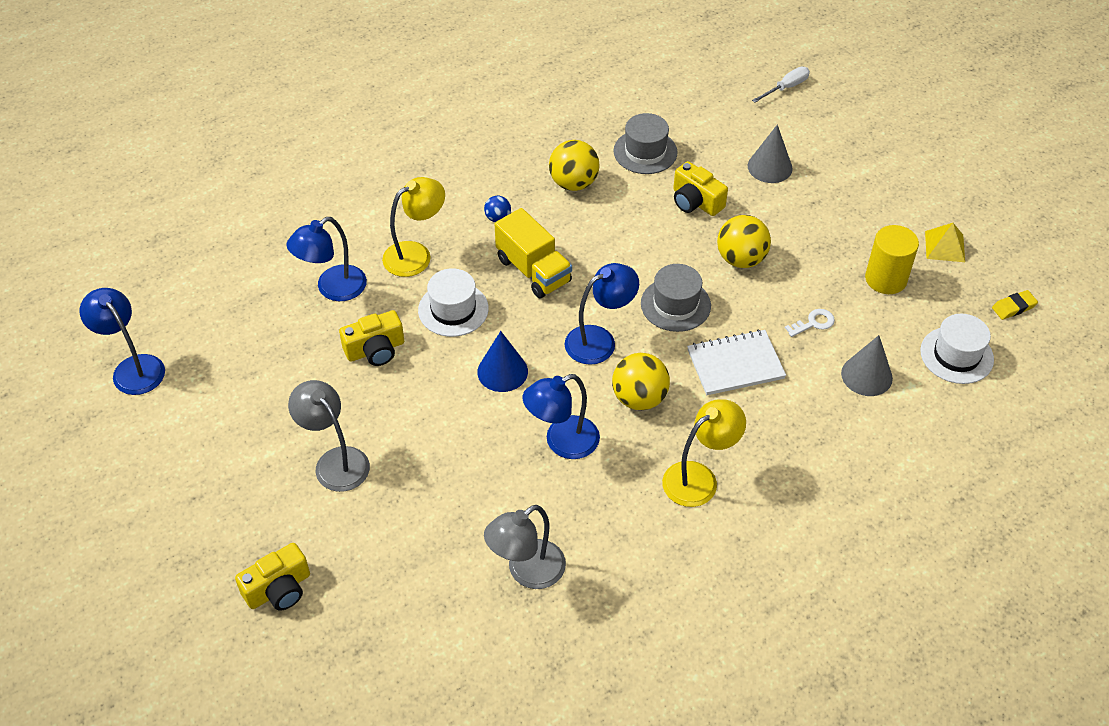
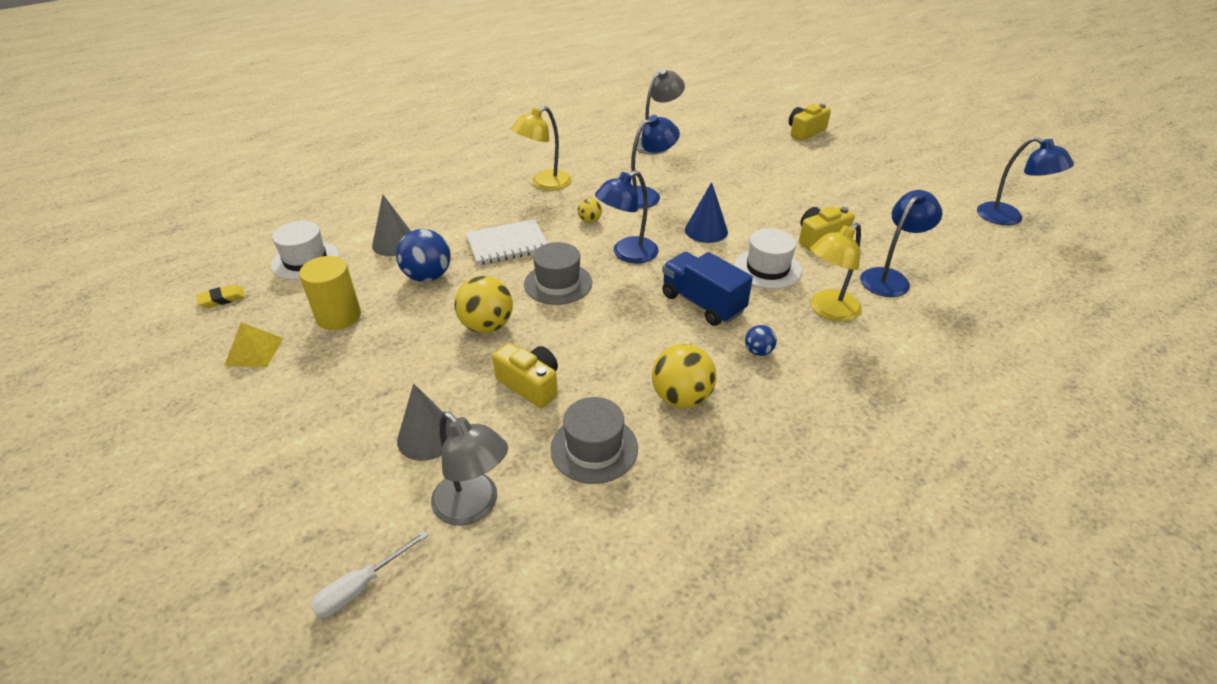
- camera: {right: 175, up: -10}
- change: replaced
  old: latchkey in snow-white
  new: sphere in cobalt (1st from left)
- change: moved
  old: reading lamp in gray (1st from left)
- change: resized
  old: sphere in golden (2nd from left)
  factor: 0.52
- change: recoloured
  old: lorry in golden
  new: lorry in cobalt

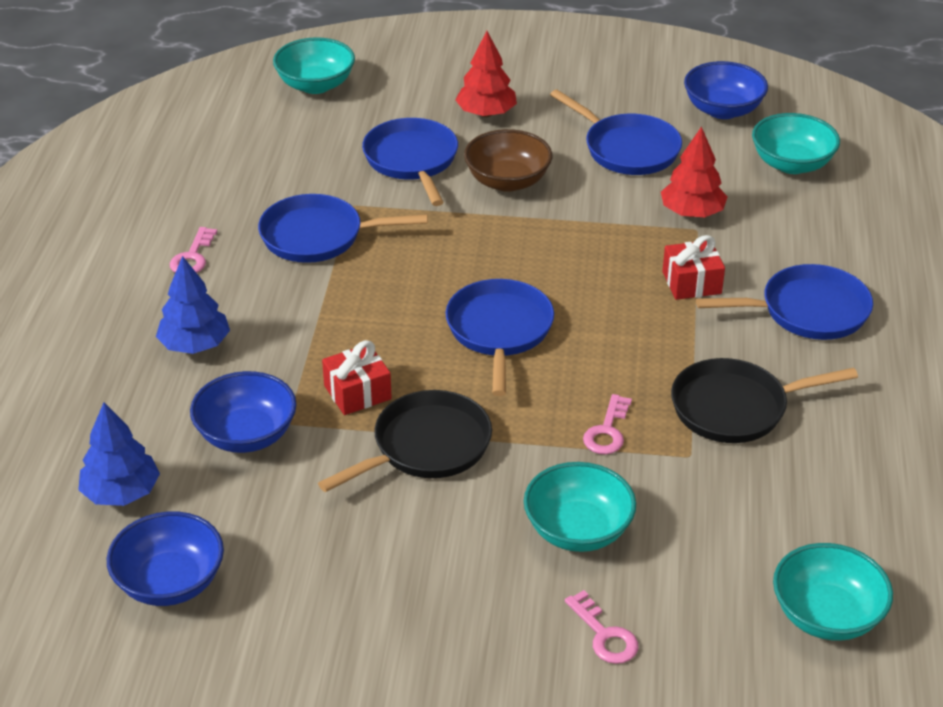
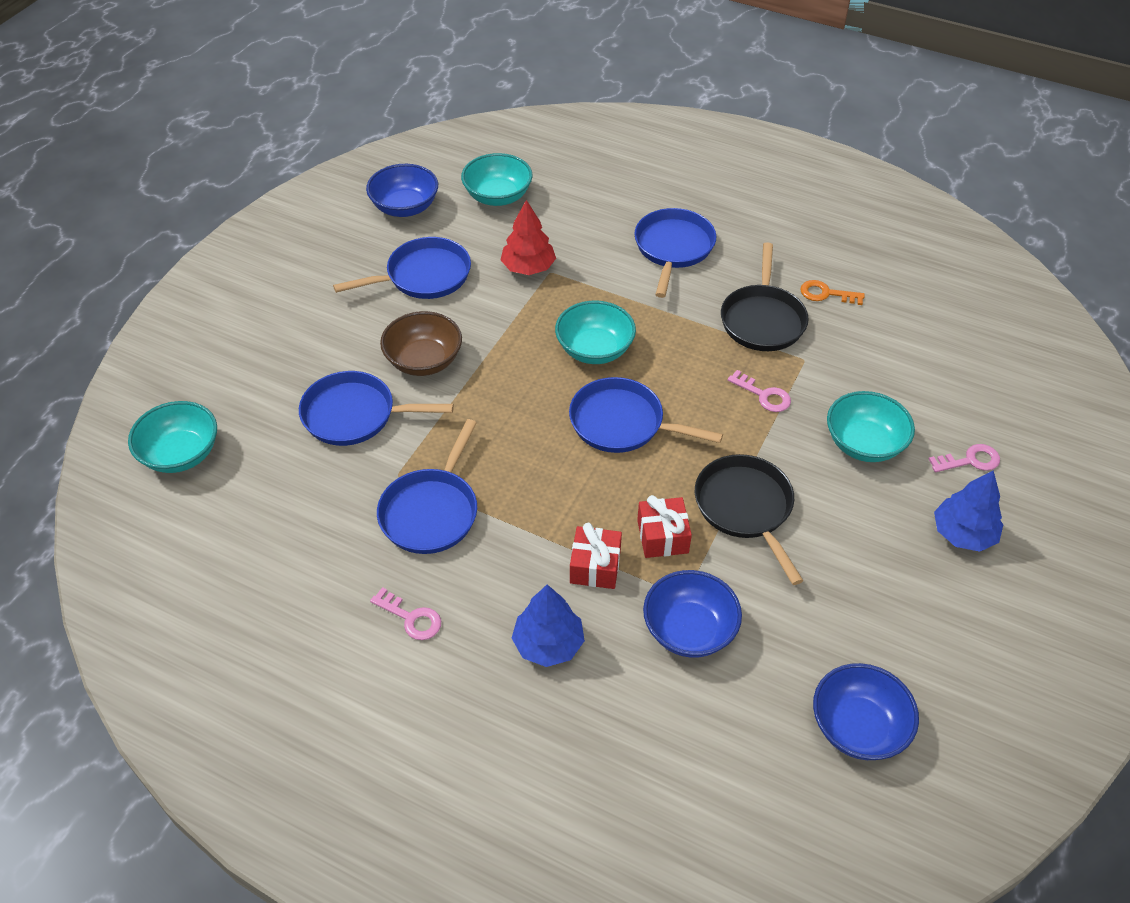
- camera: {right: -70, up: 10}
- change: moved
  old: serving bowl in aqua (4th from left in the first image)
  new: serving bowl in aqua (3rd from left)
- change: moved
  old: gift in crimson (2nd from left in the first image)
  new: gift in crimson (1st from left)
- change: added
  new: latchkey in orange
- change: moved
  old: toy tree in cobalt (1st from left in the first image)
  new: toy tree in cobalt (2nd from left)
- change: removed
  old: toy tree in crimson (1st from left)

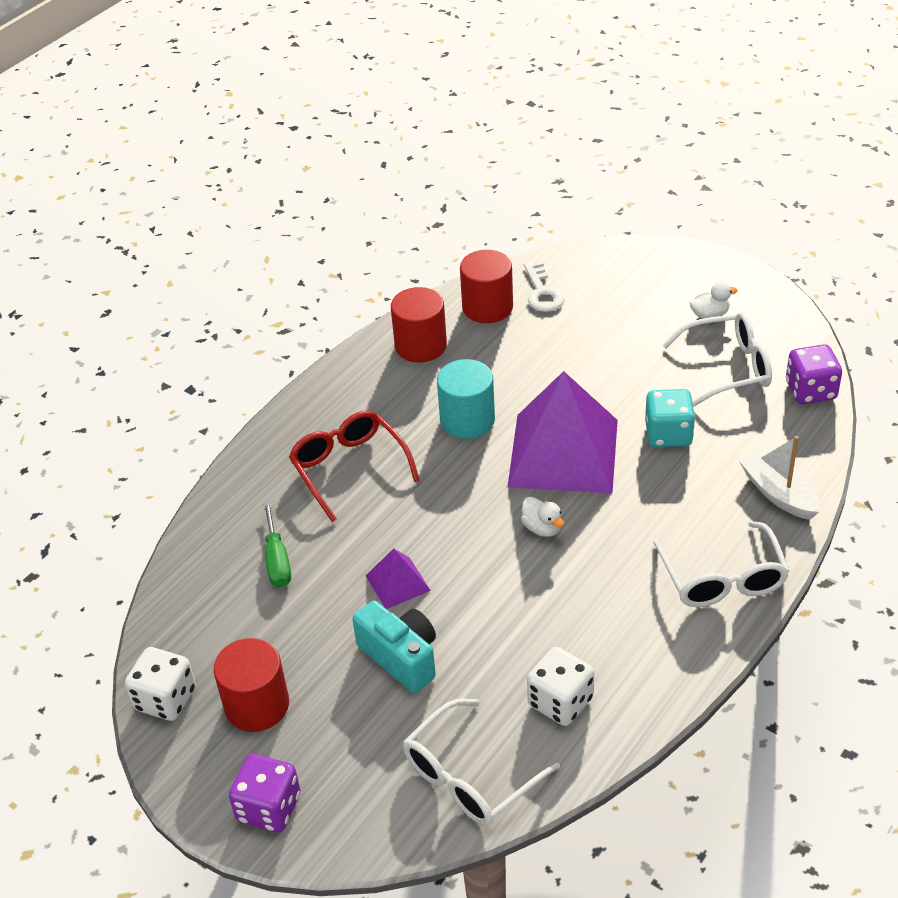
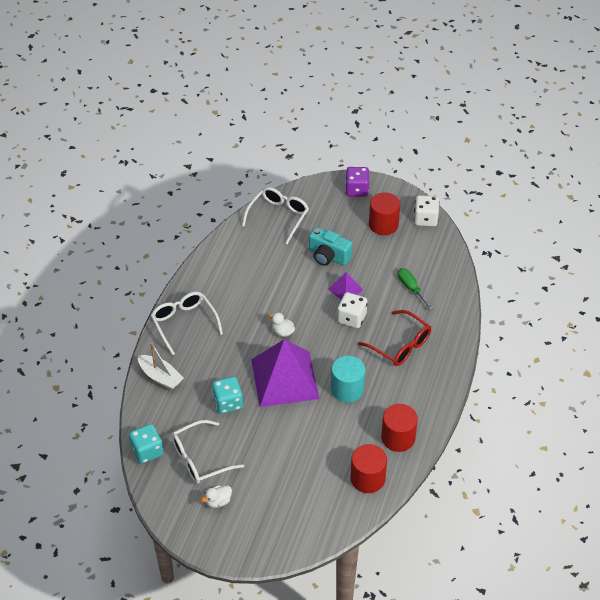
- camera: {right: 160, up: 5}
- change: recoloured
  old: game die in violet (2nd from left)
  new: game die in aqua (1st from left)
- change: moved
  old: game die in snow-white (2nd from left in the first image)
  new: game die in snow-white (1st from left)
- change: removed
  old: latchkey in snow-white

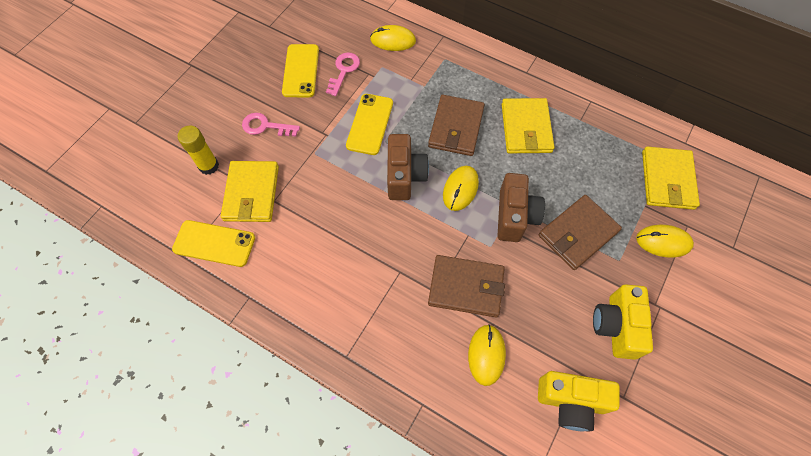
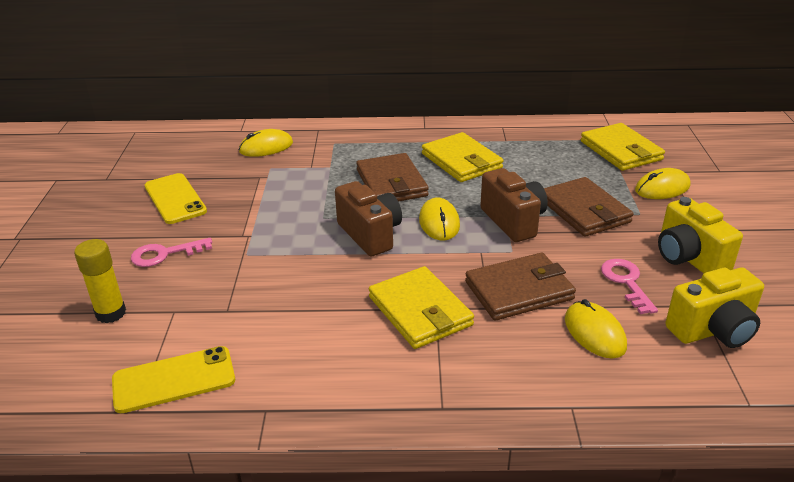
- camera: {right: -30, up: -30}
- change: moved
  old: card wallet in golden (1st from left)
- change: turned
  old: card wallet in dark brown (3rd from left)
  degrees: -45
- change: moved
  old: latchkey in pink (2nd from left)
- change: removed
  old: mobile phone in golden (3rd from left)

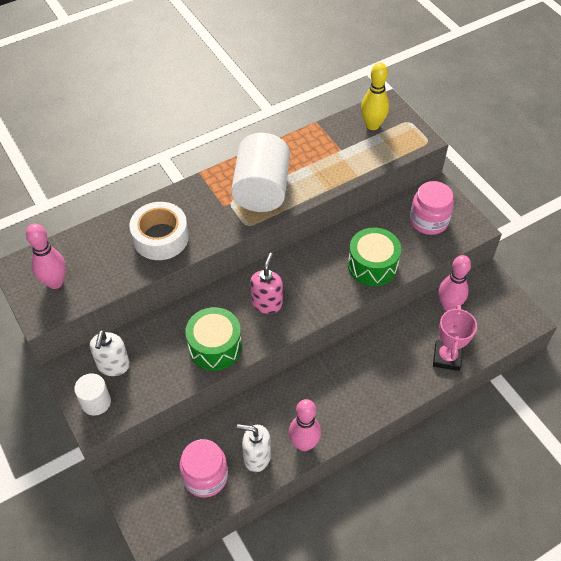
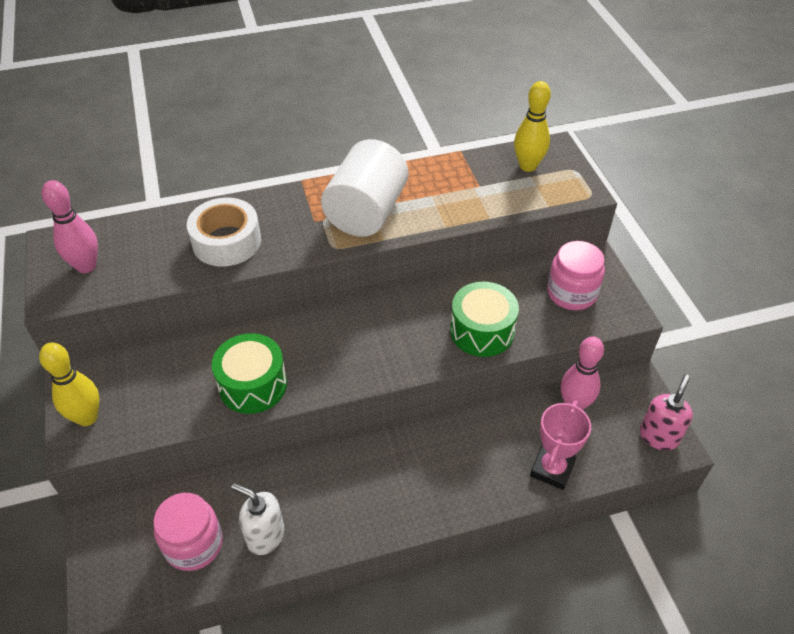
- camera: {right: 15, up: -5}
- change: replaced
  old: cylinder shape in snow-white (1st from left)
  new: bowling pin in golden (1st from left)
- change: moved
  old: soap dispenser in pink
- change: removed
  old: soap dispenser in snow-white (1st from left)
- change: removed
  old: bowling pin in pink (2nd from left)

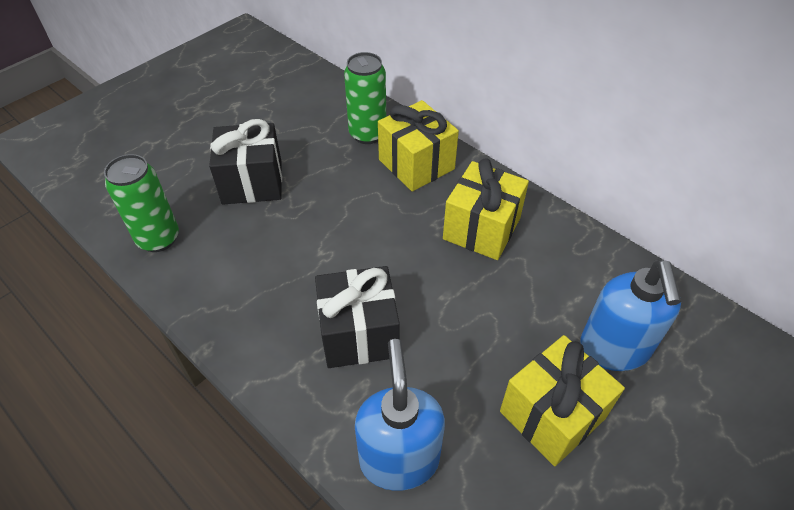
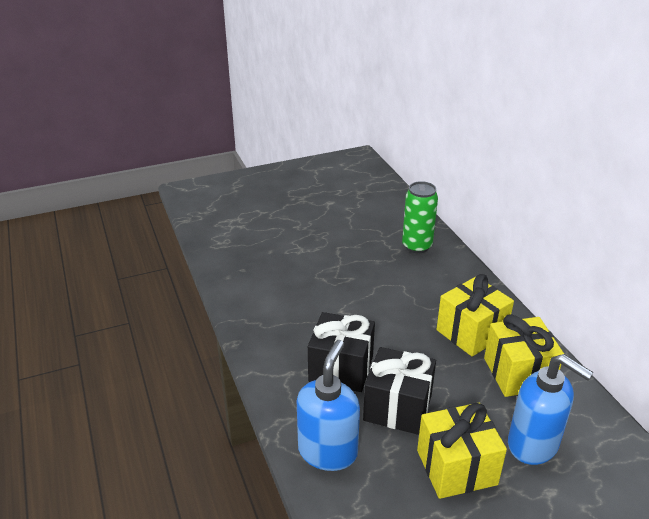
- camera: {right: 25, up: -15}
- change: moved
  old: gift in ebony (1st from left in the first image)
  new: gift in ebony (2nd from left)
- change: moved
  old: gift in golden (1st from left in the first image)
  new: gift in golden (3rd from left)
- change: turned
  old: soap dispenser in cobalt (2nd from left)
  degrees: -75
- change: removed
  old: soda can in green (1st from left)

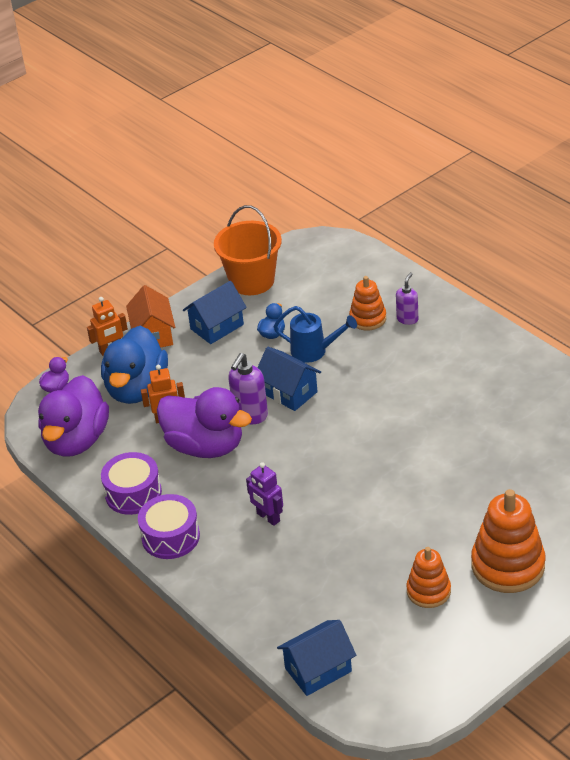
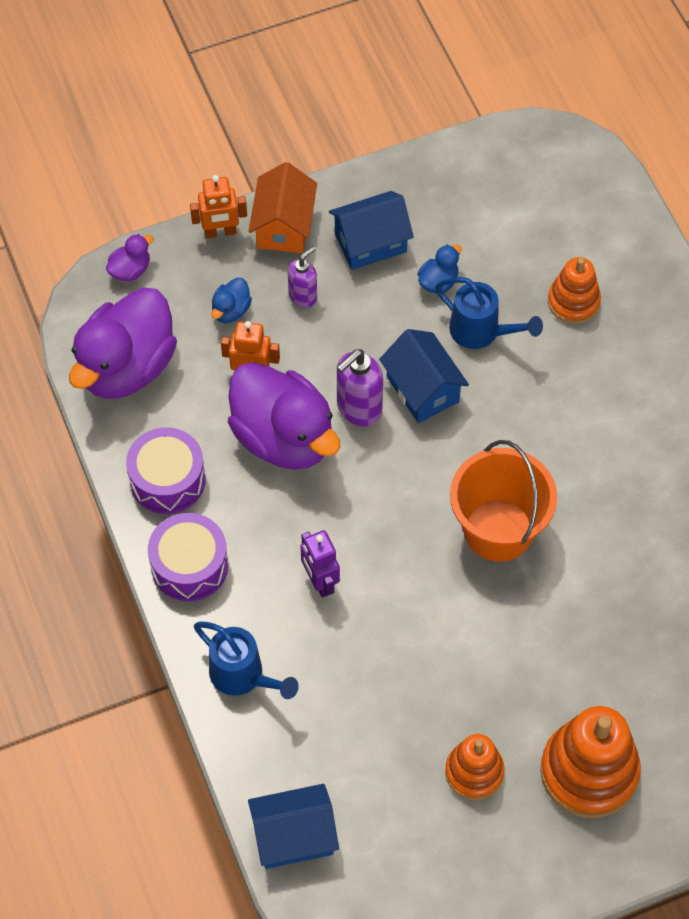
- camera: {right: 15, up: 20}
- change: added
  new: watering pot in cobalt (1st from left)
- change: resized
  old: duck in cobalt (1st from left)
  factor: 0.42
- change: moved
  old: soap dispenser in violet (2nd from left in the first image)
  new: soap dispenser in violet (1st from left)
- change: moved
  old: sand bucket in orange

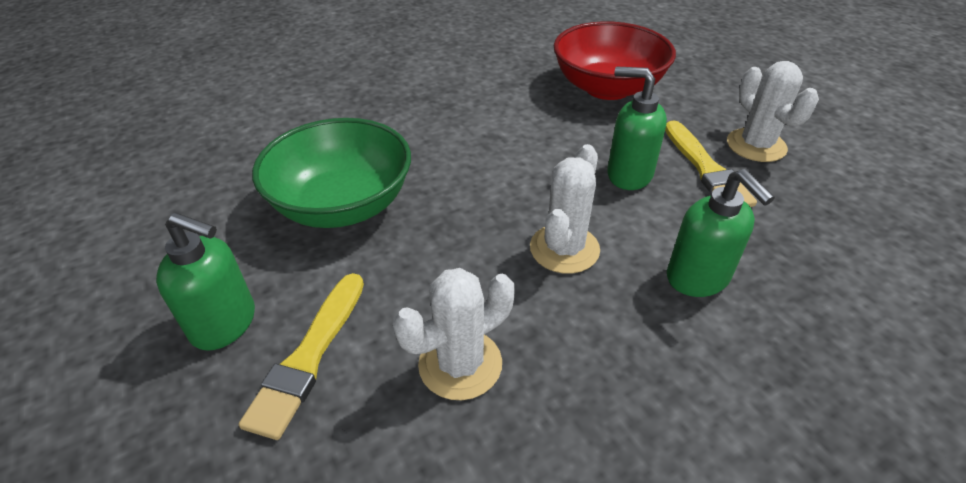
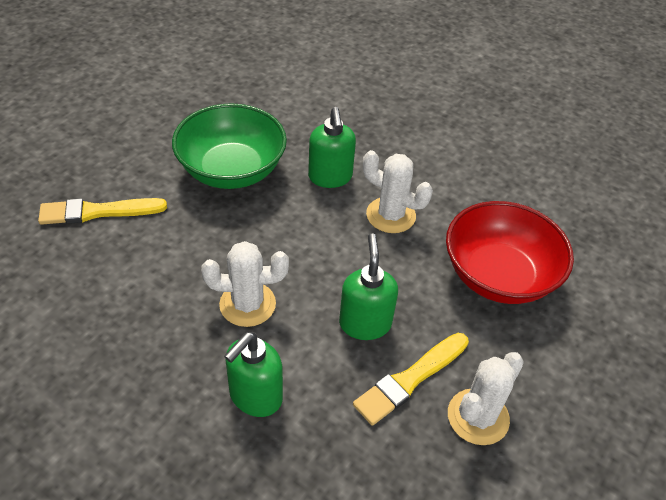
- camera: {right: 60, up: 5}
- change: moved
  old: soap dispenser in green (1st from left in the first image)
  new: soap dispenser in green (2nd from left)
- change: moved
  old: prickly plant in snow-white (1st from left in the first image)
  new: prickly plant in snow-white (2nd from left)

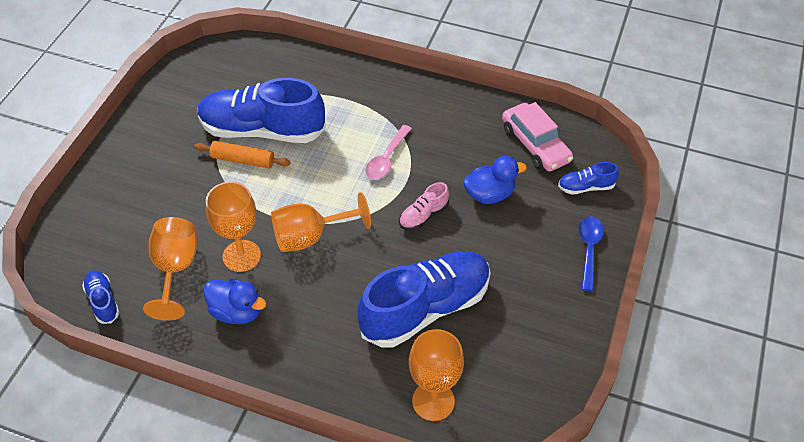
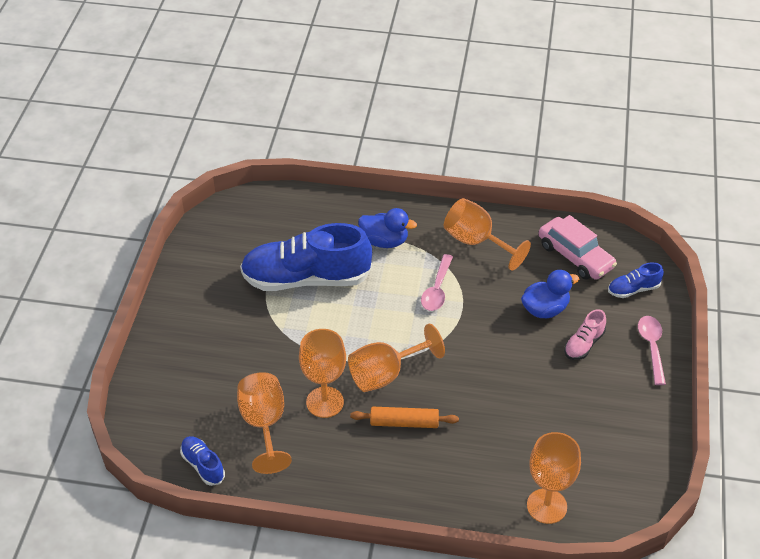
- camera: {right: -10, up: -5}
- change: moved
  old: rolling pin in orange
- change: moved
  old: duck in cobalt (1st from left)
- change: added
  new: wine glass in orange (4th from left)
- change: moved
  old: lace-up shoe in pink
- change: recoloured
  old: tablespoon in cobalt
  new: tablespoon in pink (2nd from left)
- change: removed
  old: lace-up shoe in cobalt (3rd from left)

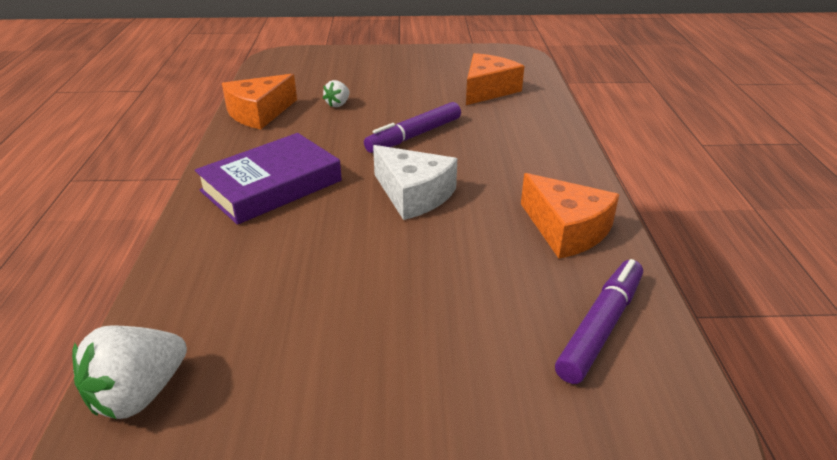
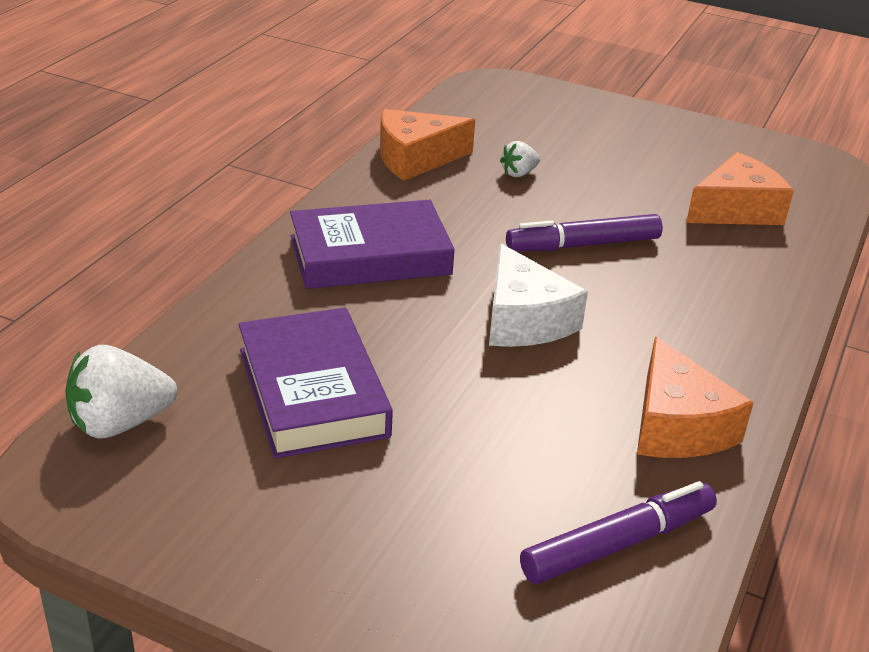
- camera: {right: 25, up: 0}
- change: added
  new: hardcover in violet (1st from left)

